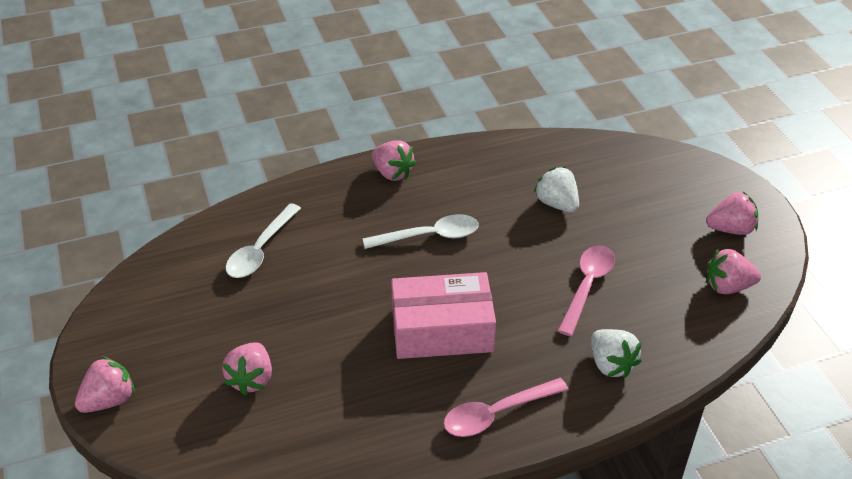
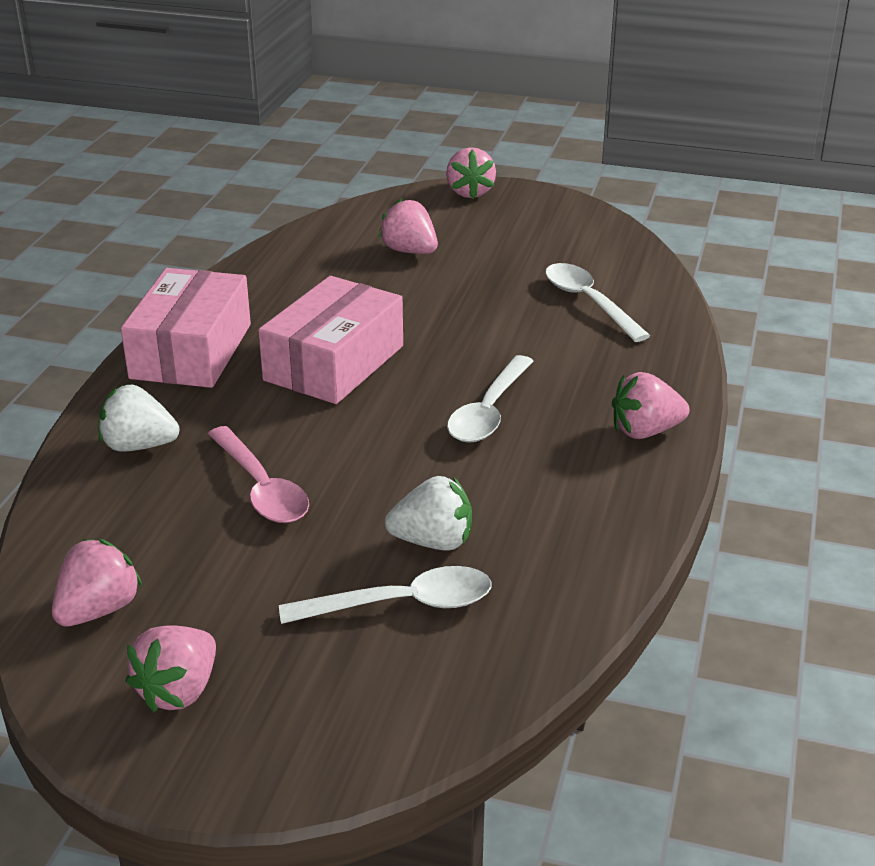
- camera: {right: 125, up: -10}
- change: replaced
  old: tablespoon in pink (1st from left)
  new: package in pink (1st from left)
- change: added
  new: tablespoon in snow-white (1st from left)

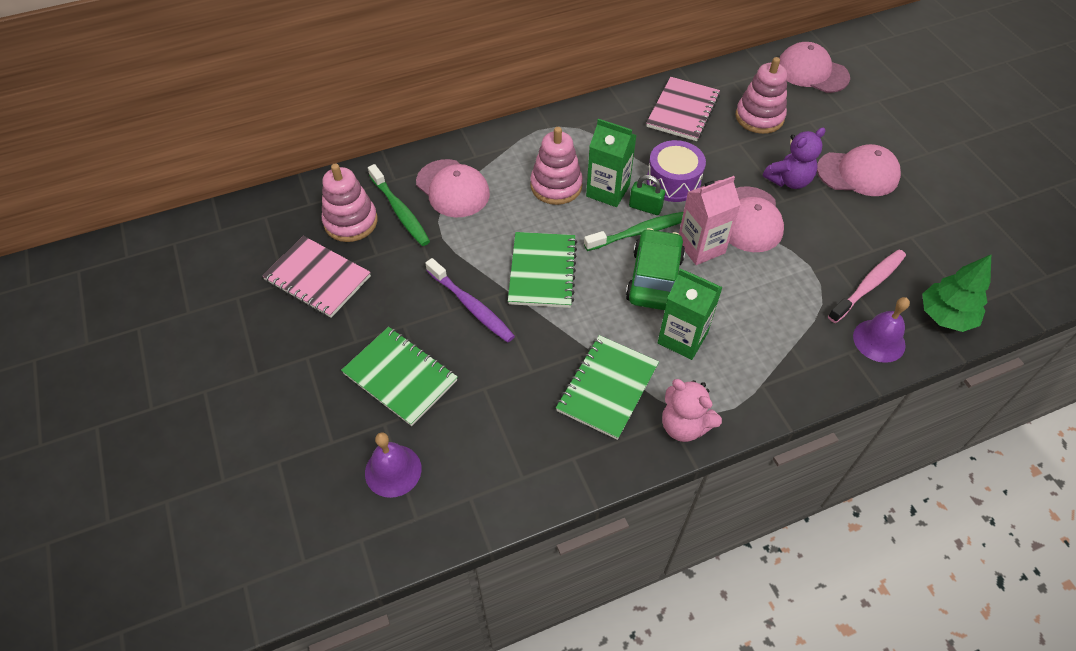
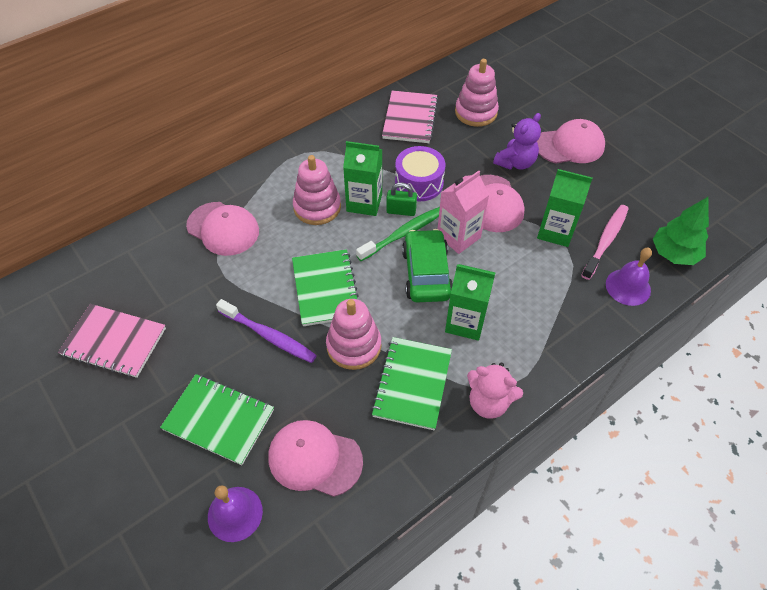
- camera: {right: -15, up: 0}
- change: moved
  old: peaked cap in pink (3rd from left in the first image)
  new: peaked cap in pink (2nd from left)
- change: moved
  old: stacking toy in pink (1st from left in the first image)
  new: stacking toy in pink (2nd from left)
- change: added
  new: milk carton in green (3rd from left)
- change: removed
  old: dental brush in green (1st from left)

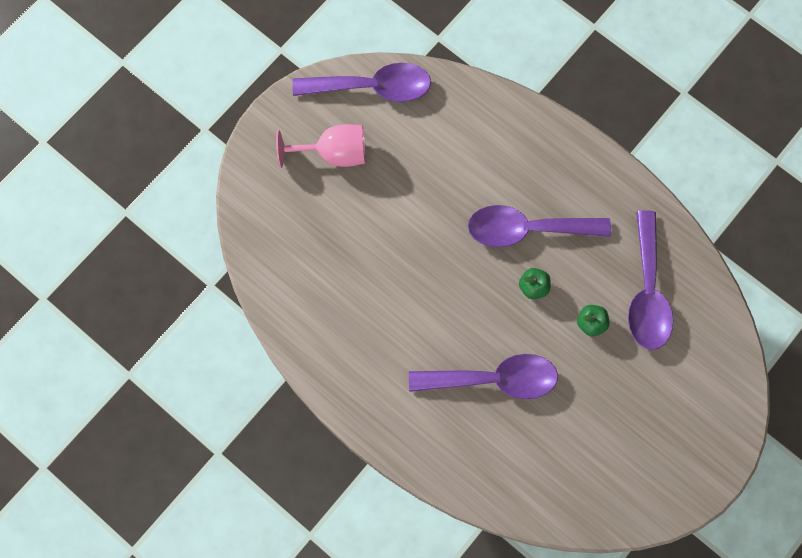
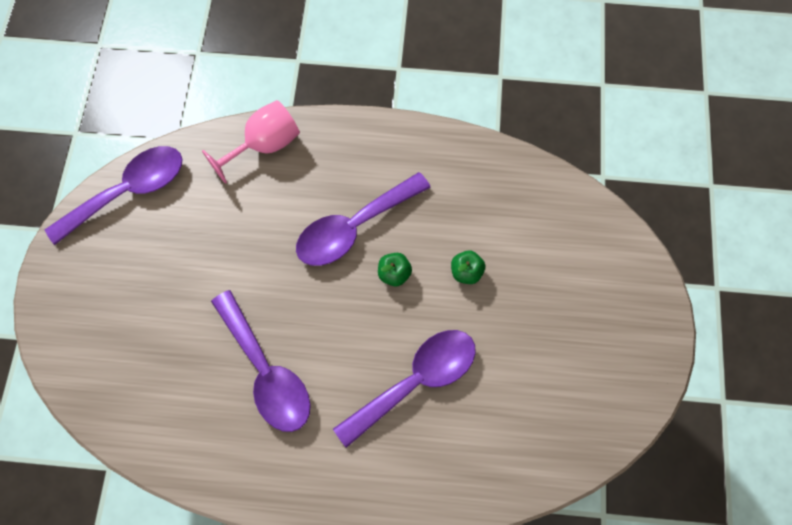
- camera: {right: -35, up: -5}
- change: moved
  old: wine glass in pink
- change: moved
  old: tablespoon in violet (4th from left in the first image)
  new: tablespoon in violet (2nd from left)

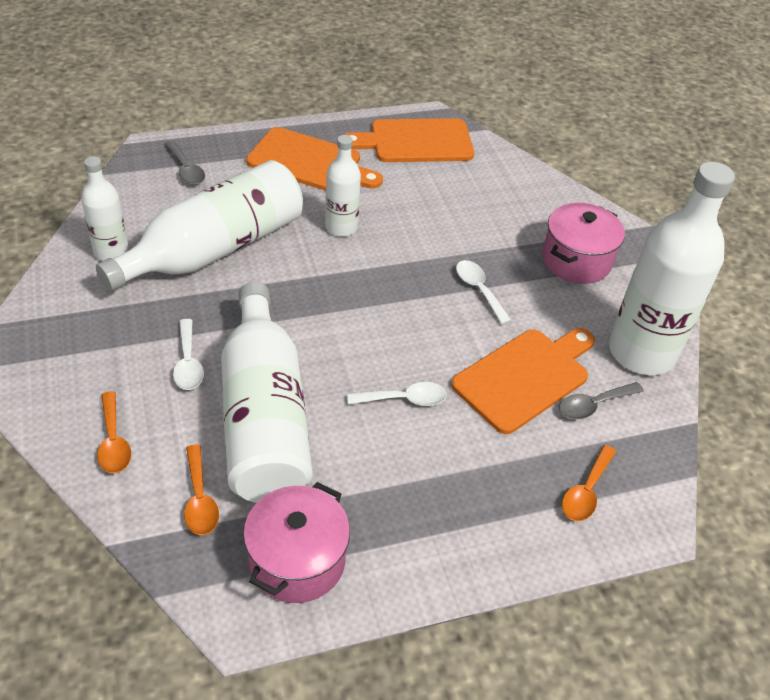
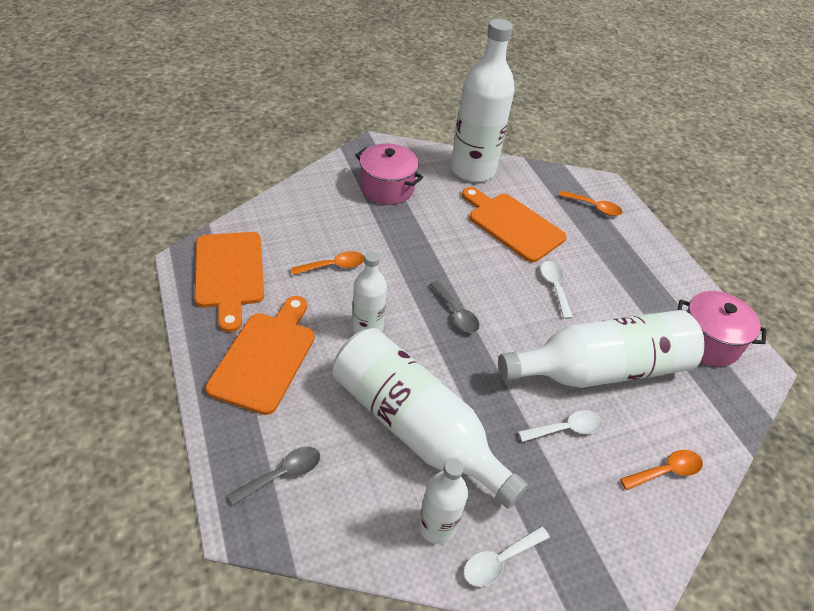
- camera: {right: -95, up: 0}
- change: moved
  old: tablespoon in orange (2nd from left in the first image)
  new: tablespoon in orange (1st from left)
- change: moved
  old: tablespoon in gray (2nd from left)
- change: moved
  old: tablespoon in snow-white (3rd from left in the first image)
  new: tablespoon in snow-white (1st from left)

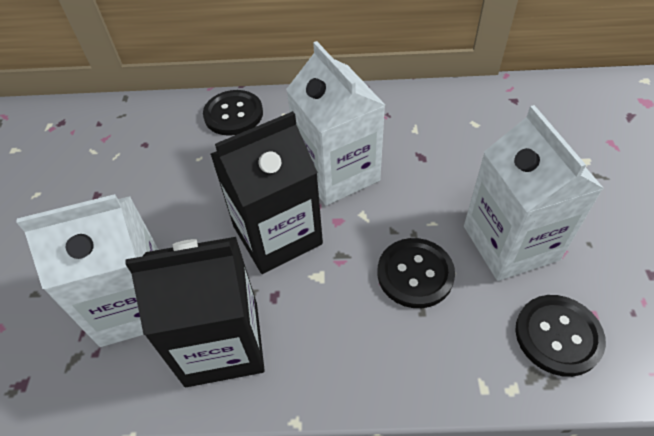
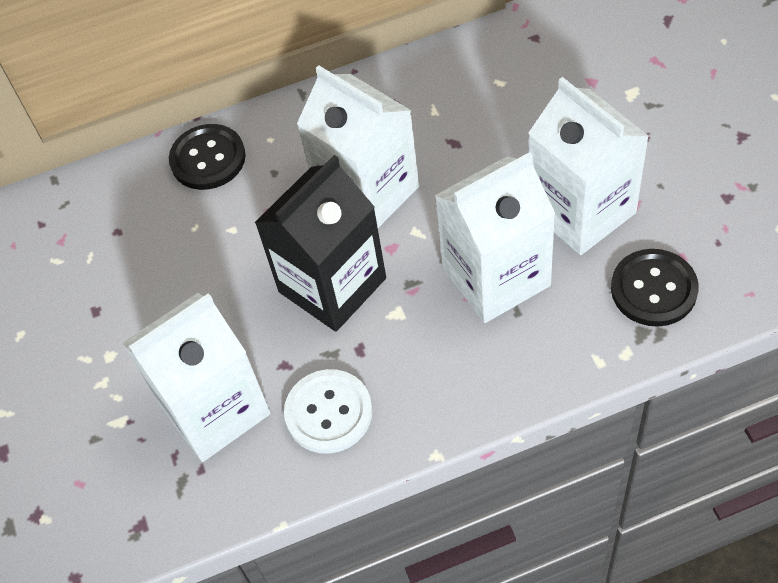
- camera: {right: -15, up: 5}
- change: replaced
  old: milk carton in ebony (1st from left)
  new: shirt button in snow-white
- change: replaced
  old: shirt button in ebony (2nd from left)
  new: milk carton in snow-white (3rd from left)

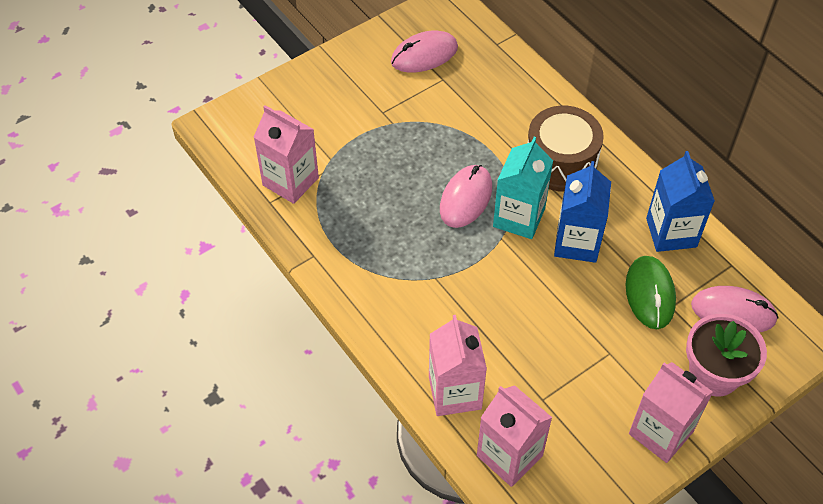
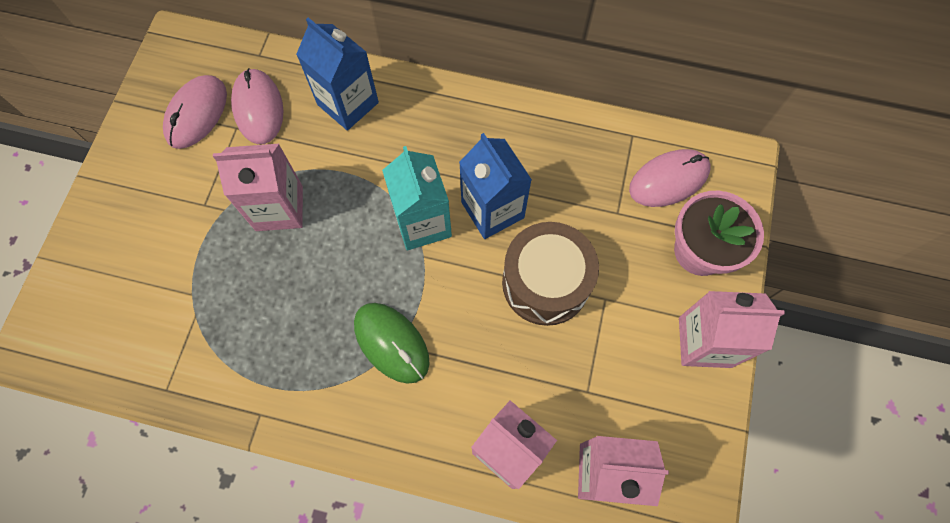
- camera: {right: -40, up: 15}
- change: moved
  old: milk carton in pink (1st from left)
- change: moved
  old: computer mouse in pink (2nd from left)
- change: moved
  old: milk carton in cobalt (2nd from left in the first image)
  new: milk carton in cobalt (1st from left)
- change: moved
  old: computer mouse in green
- change: moved
  old: toy drum in dark brown

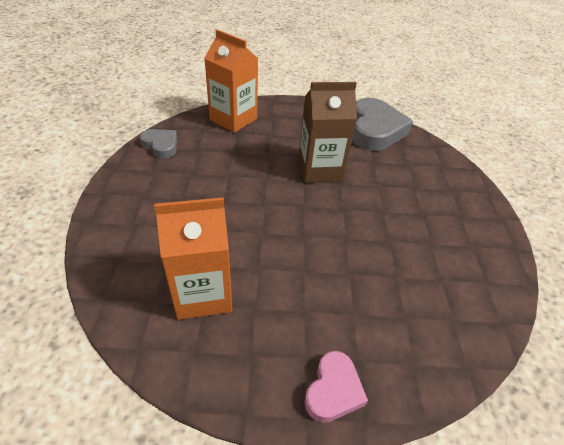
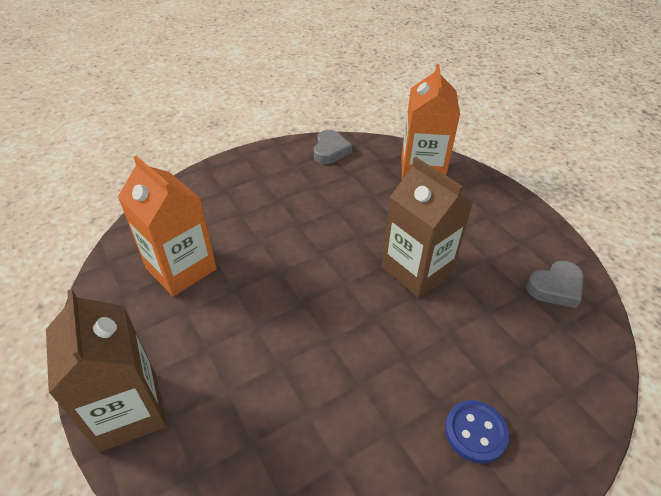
- camera: {right: 60, up: 0}
- change: replaced
  old: love heart in pink
  new: milk carton in dark brown (1st from left)
- change: added
  new: shirt button in cobalt
- change: resized
  old: love heart in gray (2nd from left)
  factor: 0.54

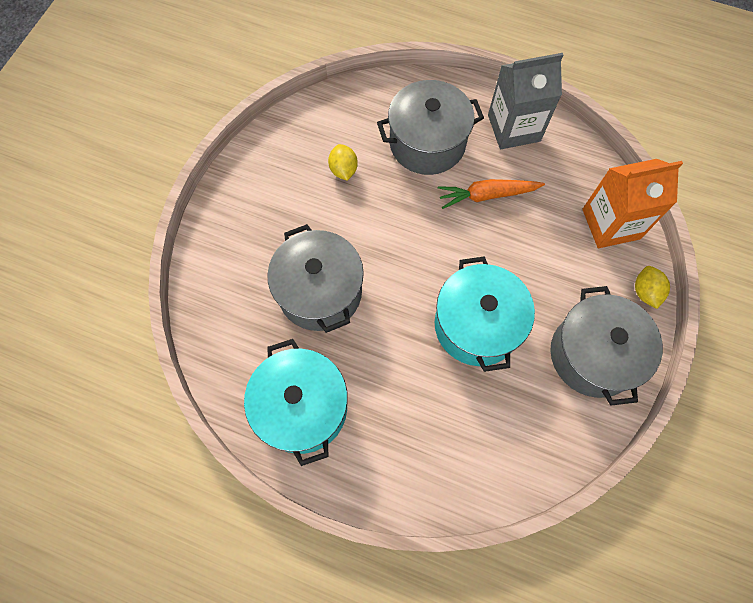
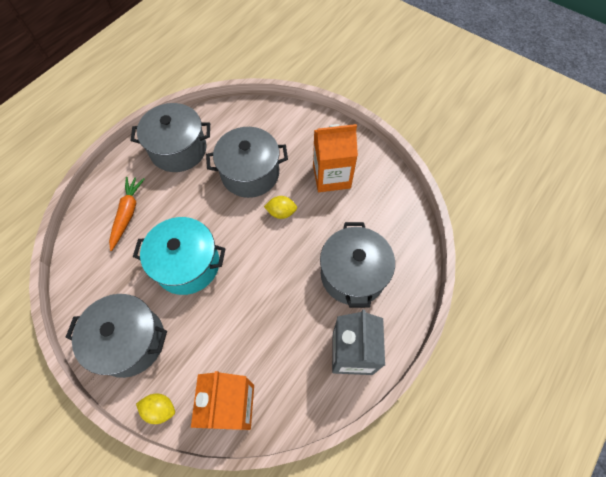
- camera: {right: 105, up: -5}
- change: moved
  old: toy carrot in orange
- change: recoloured
  old: stockpot in aqua (1st from left)
  new: stockpot in gray (2nd from left)
- change: moved
  old: citrus fruit in golden (1st from left in the first image)
  new: citrus fruit in golden (2nd from left)
- change: added
  new: milk carton in orange (2nd from left)

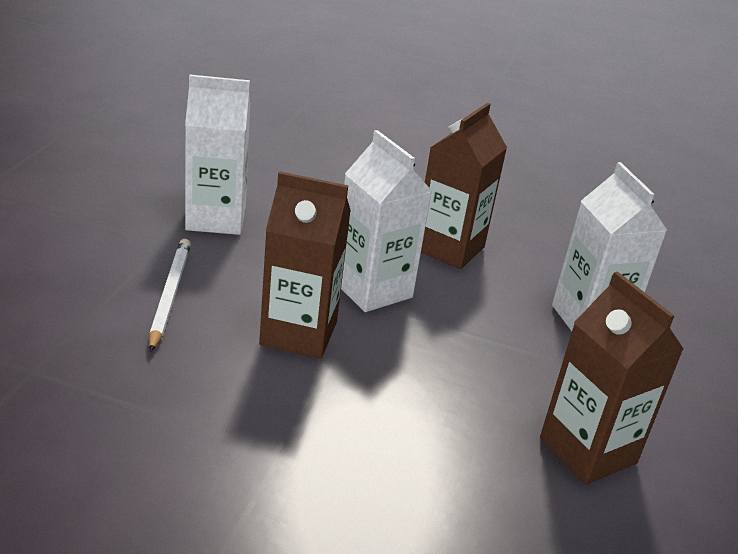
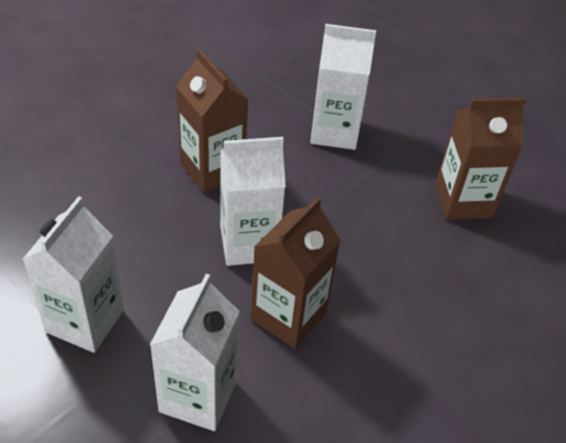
- camera: {right: -65, up: 15}
- change: replaced
  old: wooden pencil in snow-white
  new: milk carton in snow-white (2nd from left)

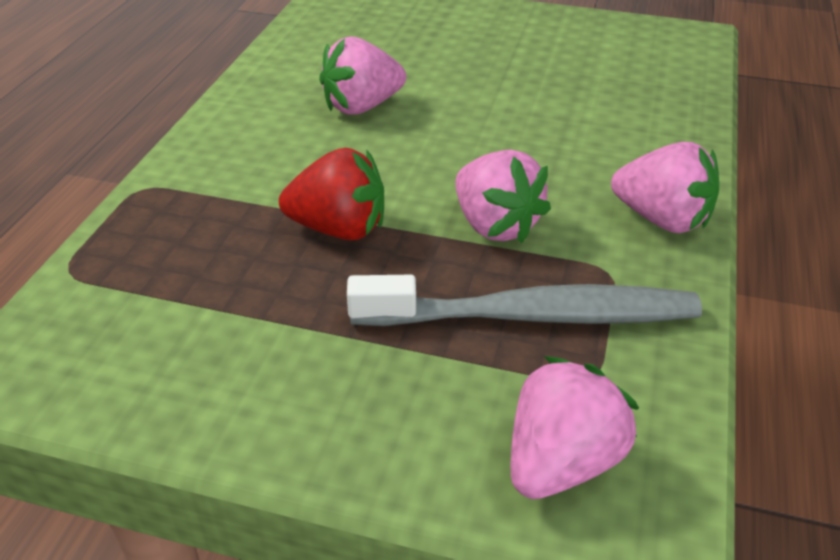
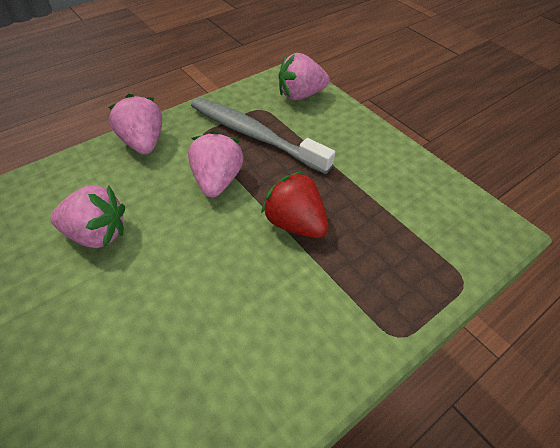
- camera: {right: -145, up: 10}
- change: moved
  old: berry in pink (1st from left)

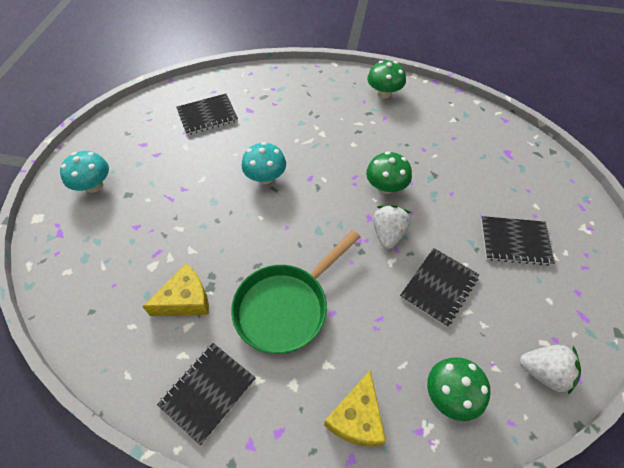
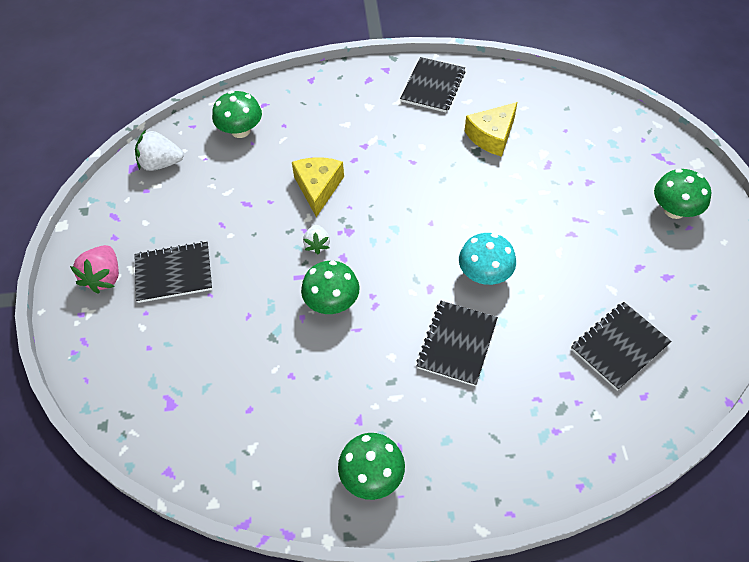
- camera: {right: 165, up: 0}
- change: added
  new: berry in pink
- change: moved
  old: piece of cheese in golden (2nd from left in the first image)
  new: piece of cheese in golden (1st from left)
- change: resized
  old: berry in snow-white (1st from left in the first image)
  factor: 0.63
- change: moved
  old: exercise book in ebony (3rd from left)
- change: recoloured
  old: fungus in aqua (1st from left)
  new: fungus in green (4th from left)
- change: removed
  old: frying pan in green

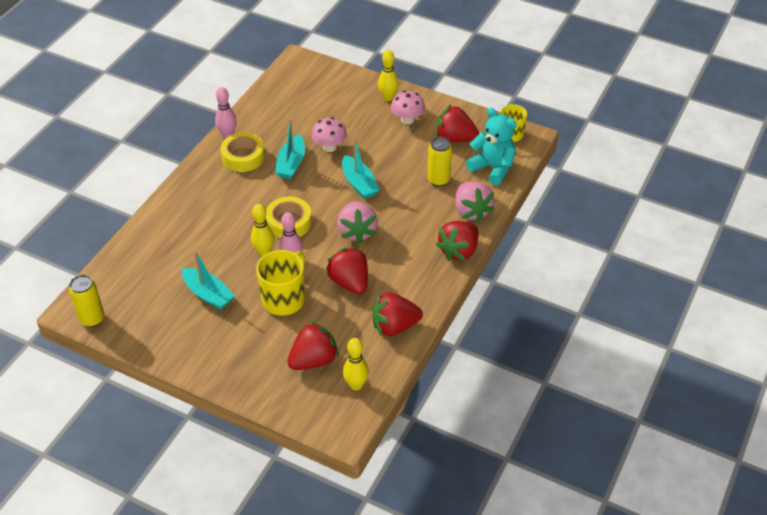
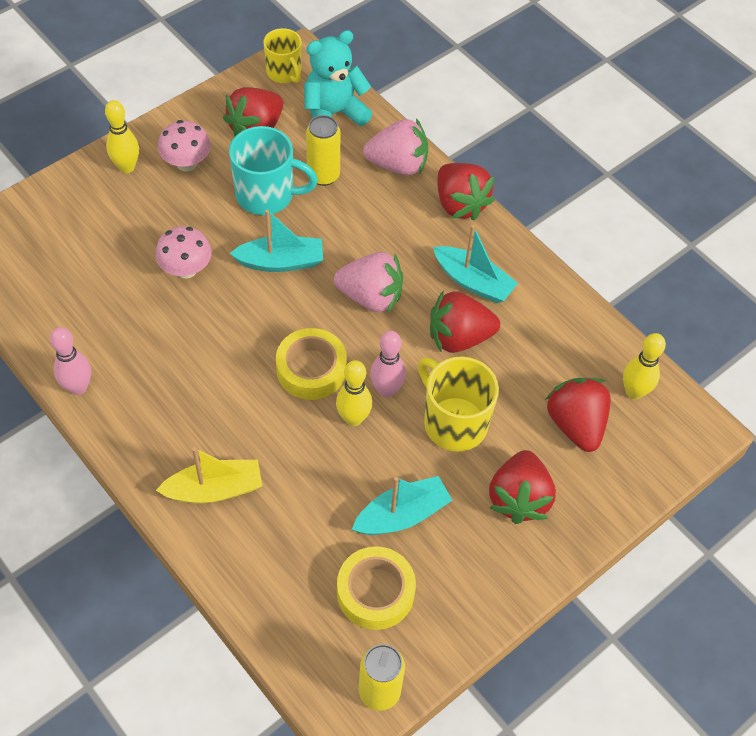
- camera: {right: -70, up: 10}
- change: added
  new: toy boat in golden
- change: added
  new: coffee mug in aqua
- change: moved
  old: sticky tape in golden (1st from left in the first image)
  new: sticky tape in golden (2nd from left)
- change: moved
  old: toy boat in aqua (2nd from left in the first image)
  new: toy boat in aqua (3rd from left)
- change: moved
  old: berry in crimson (3rd from left in the first image)
  new: berry in crimson (4th from left)

